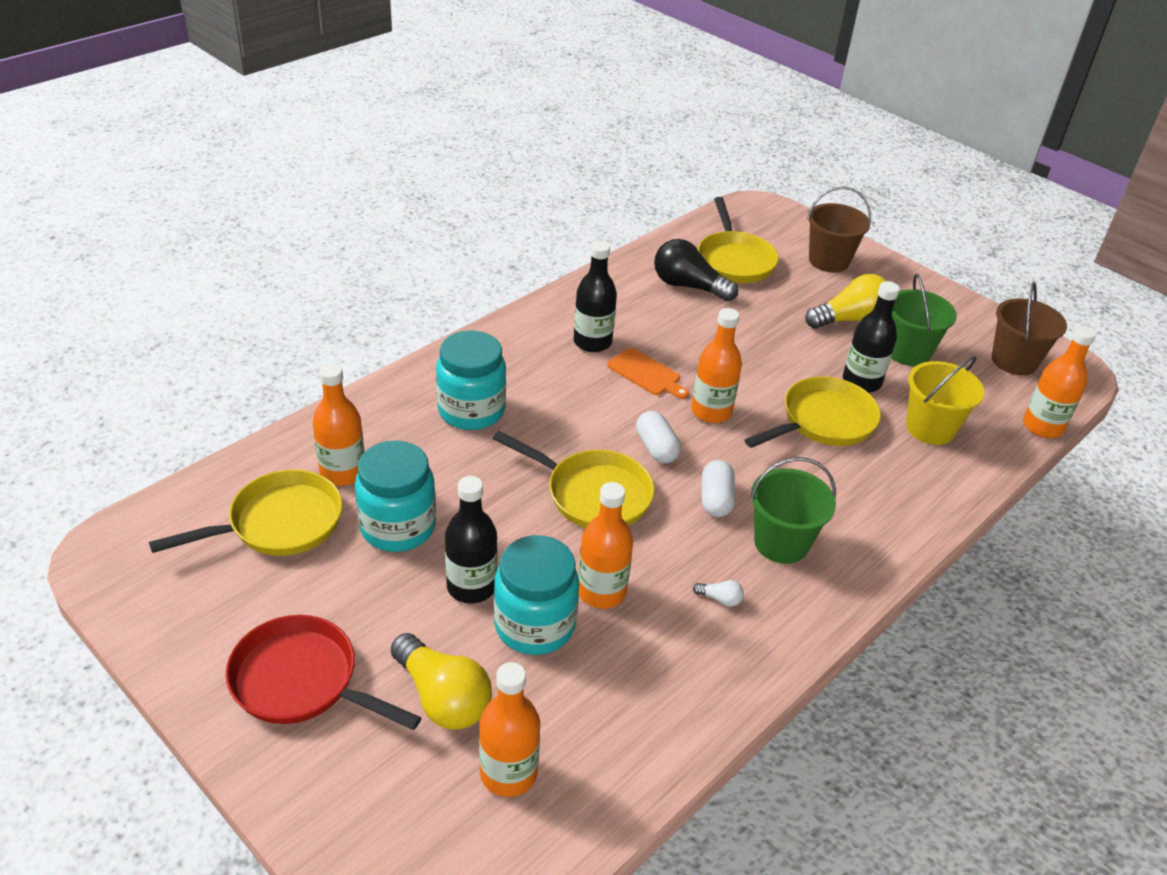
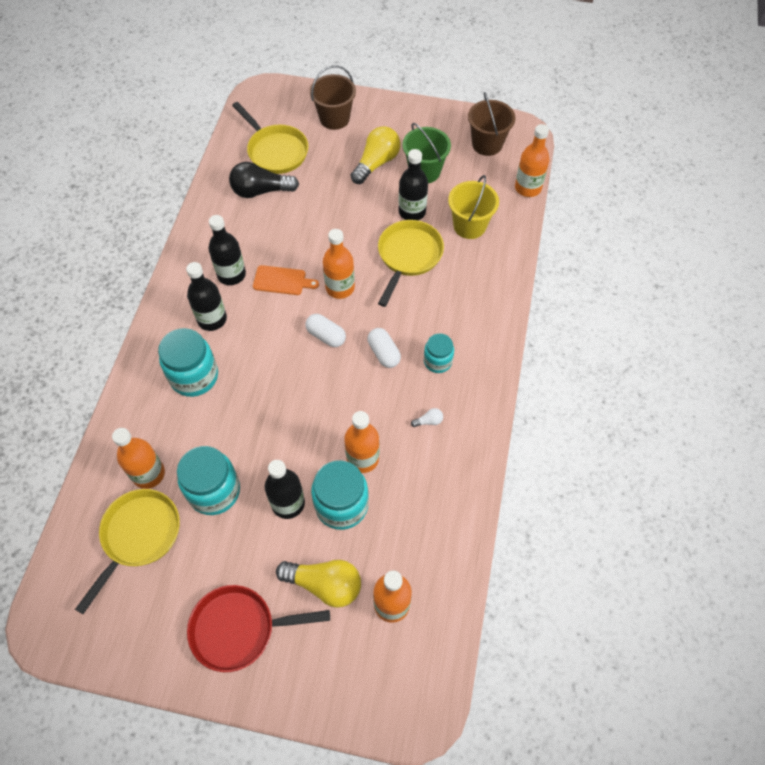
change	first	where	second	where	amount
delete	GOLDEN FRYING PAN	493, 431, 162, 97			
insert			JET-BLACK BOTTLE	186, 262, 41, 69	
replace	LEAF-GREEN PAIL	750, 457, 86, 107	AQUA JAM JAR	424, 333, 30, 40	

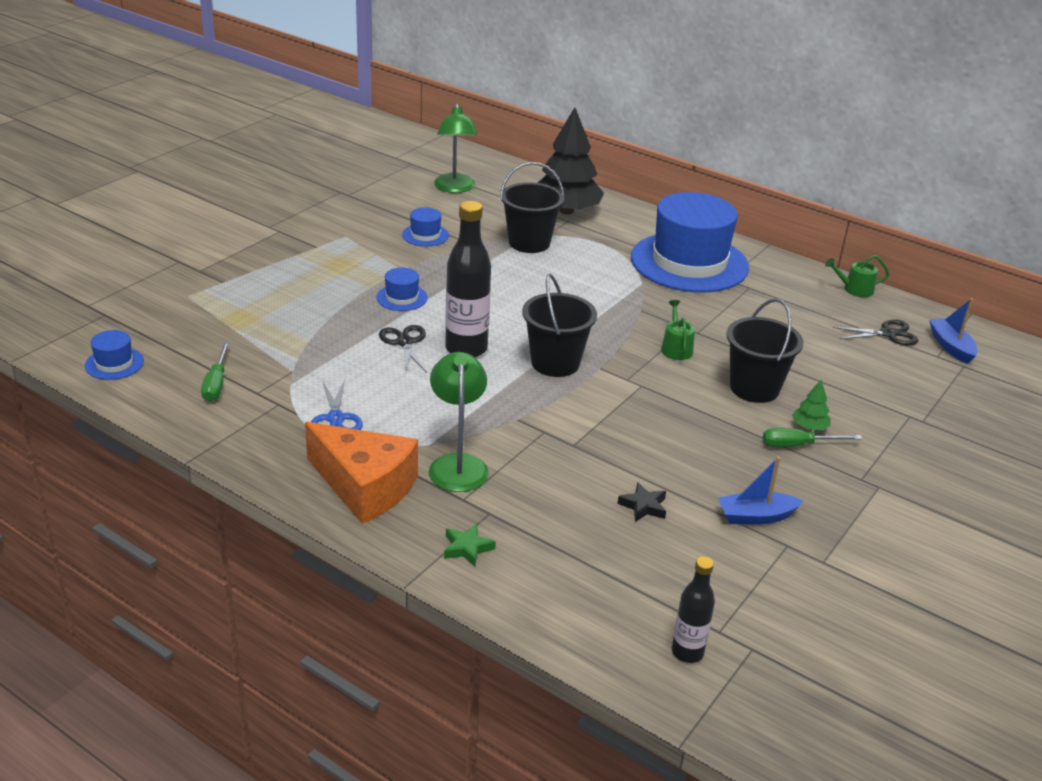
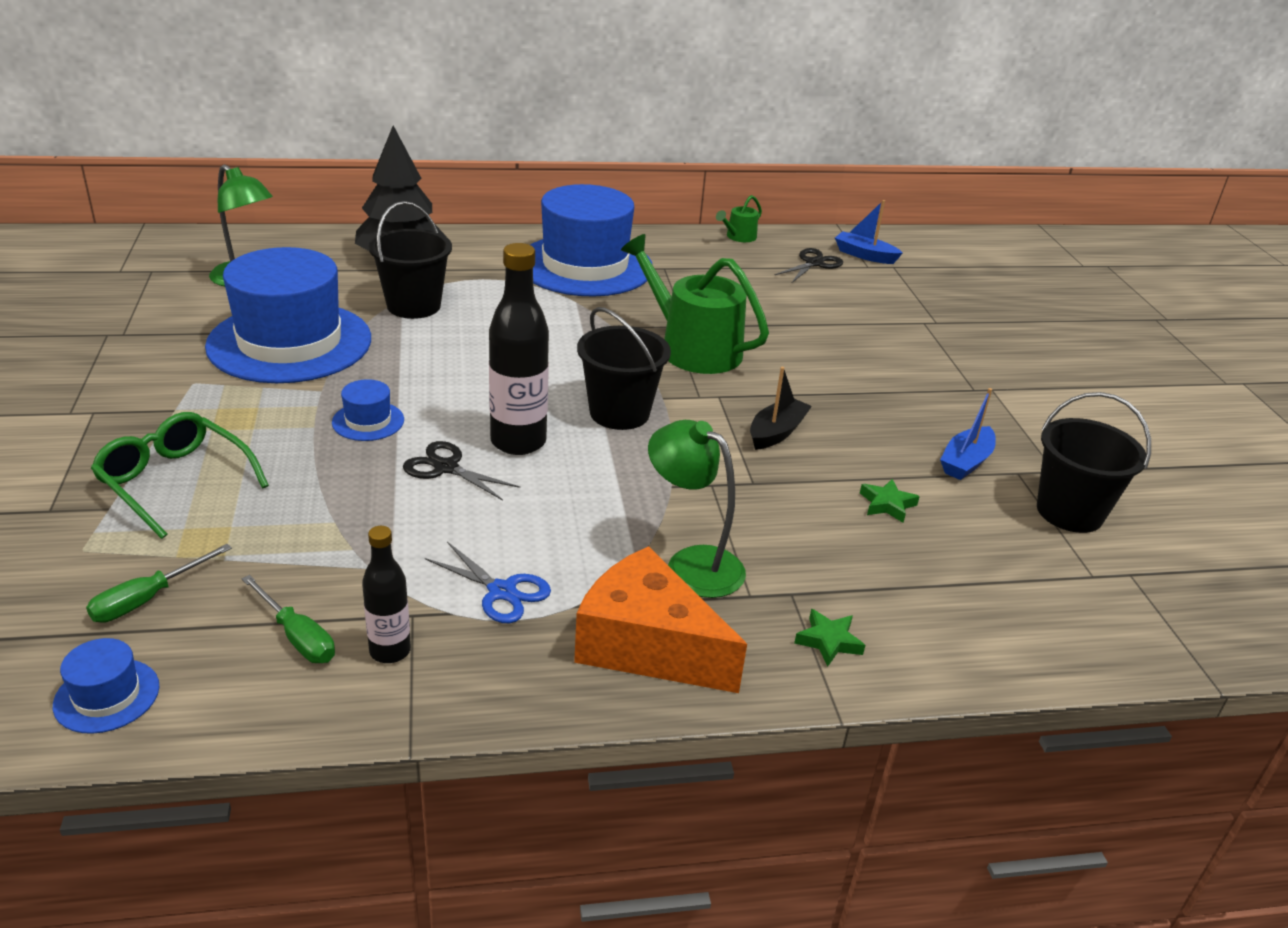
change	first	where	second	where	amount
delete	LEAF-GREEN TREE	792, 380, 39, 50			
insert			LEAF-GREEN GLASSES	91, 412, 178, 127	
insert			JET-BLACK SAILBOAT	750, 367, 62, 83	
move	JET-BLACK BOTTLE	672, 556, 43, 107		362, 526, 49, 137	
move	JET-BLACK PAIL	726, 298, 78, 105		1037, 392, 114, 141	
move	LEAF-GREEN HAND SCREWDRIVER	763, 428, 99, 19		86, 544, 146, 79	
recolor	JET-BLACK FIVE-POINTED STAR	618, 482, 48, 40	LEAF-GREEN FIVE-POINTED STAR	860, 479, 60, 44	
rotate	BRIGHT ORANGE CHEESE WEDGE	305, 422, 113, 102		574, 546, 173, 147	135 degrees counterclockwise
resize	ROYAL BLUE HAT	402, 207, 47, 39		205, 247, 166, 136	x2.49
resize	LEAF-GREEN WATERING POT	661, 300, 34, 60		621, 234, 148, 140	x2.19

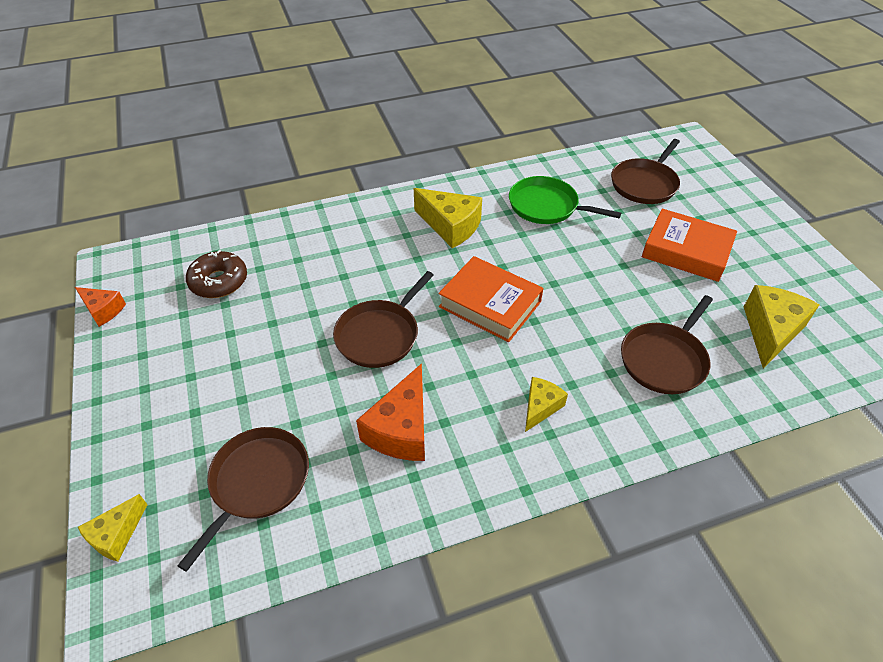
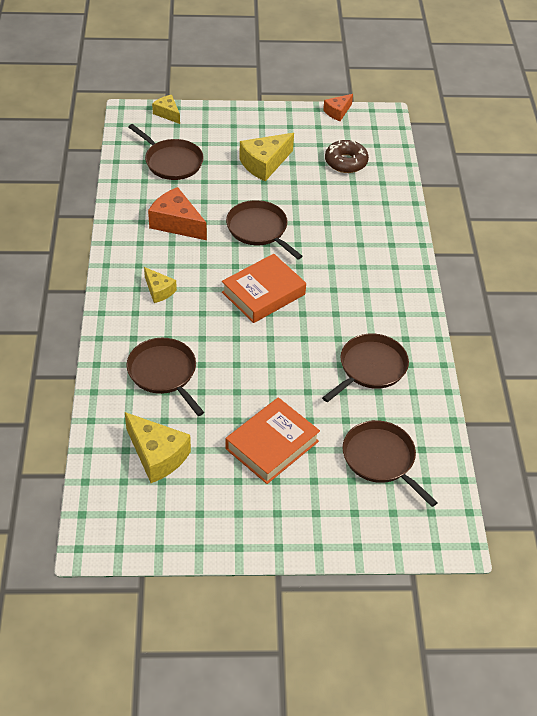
change	first	where	second	where	amount
move	GOLDEN CHEESE WEDGE	414, 188, 68, 60		239, 133, 55, 48	
recolor	LEAF-GREEN FRYING PAN	509, 176, 112, 48	RUSSET FRYING PAN	322, 333, 87, 69	

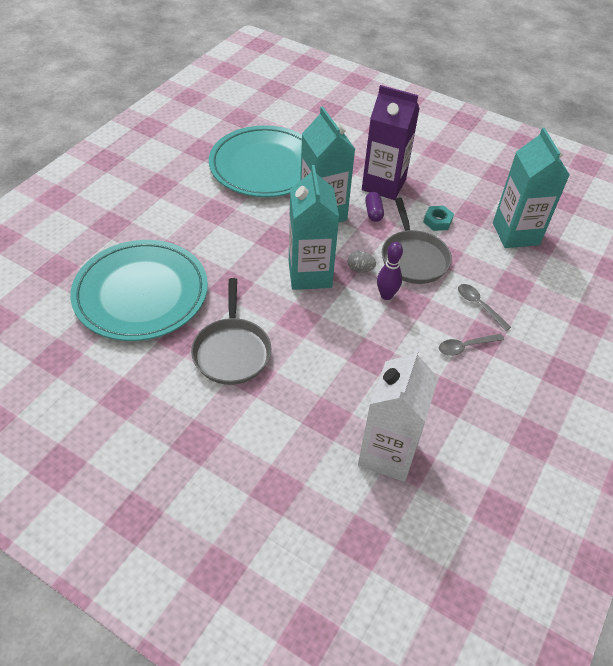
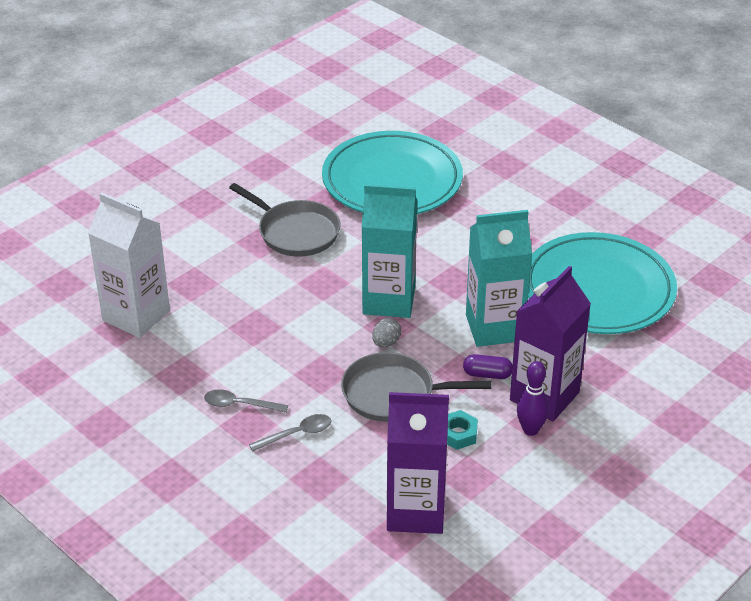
change	first	where	second	where	amount
move	VIOLET TENPIN	377, 242, 26, 58		517, 361, 32, 75	
recolor	AQUA JUICE CARTON	493, 128, 77, 120	VIOLET JUICE CARTON	387, 392, 62, 142	
rotate	GREY FRYING PAN	191, 278, 80, 107		229, 183, 112, 74	150 degrees counterclockwise
rotate	GREY TEASPOON	439, 334, 65, 22		204, 389, 84, 24	75 degrees counterclockwise

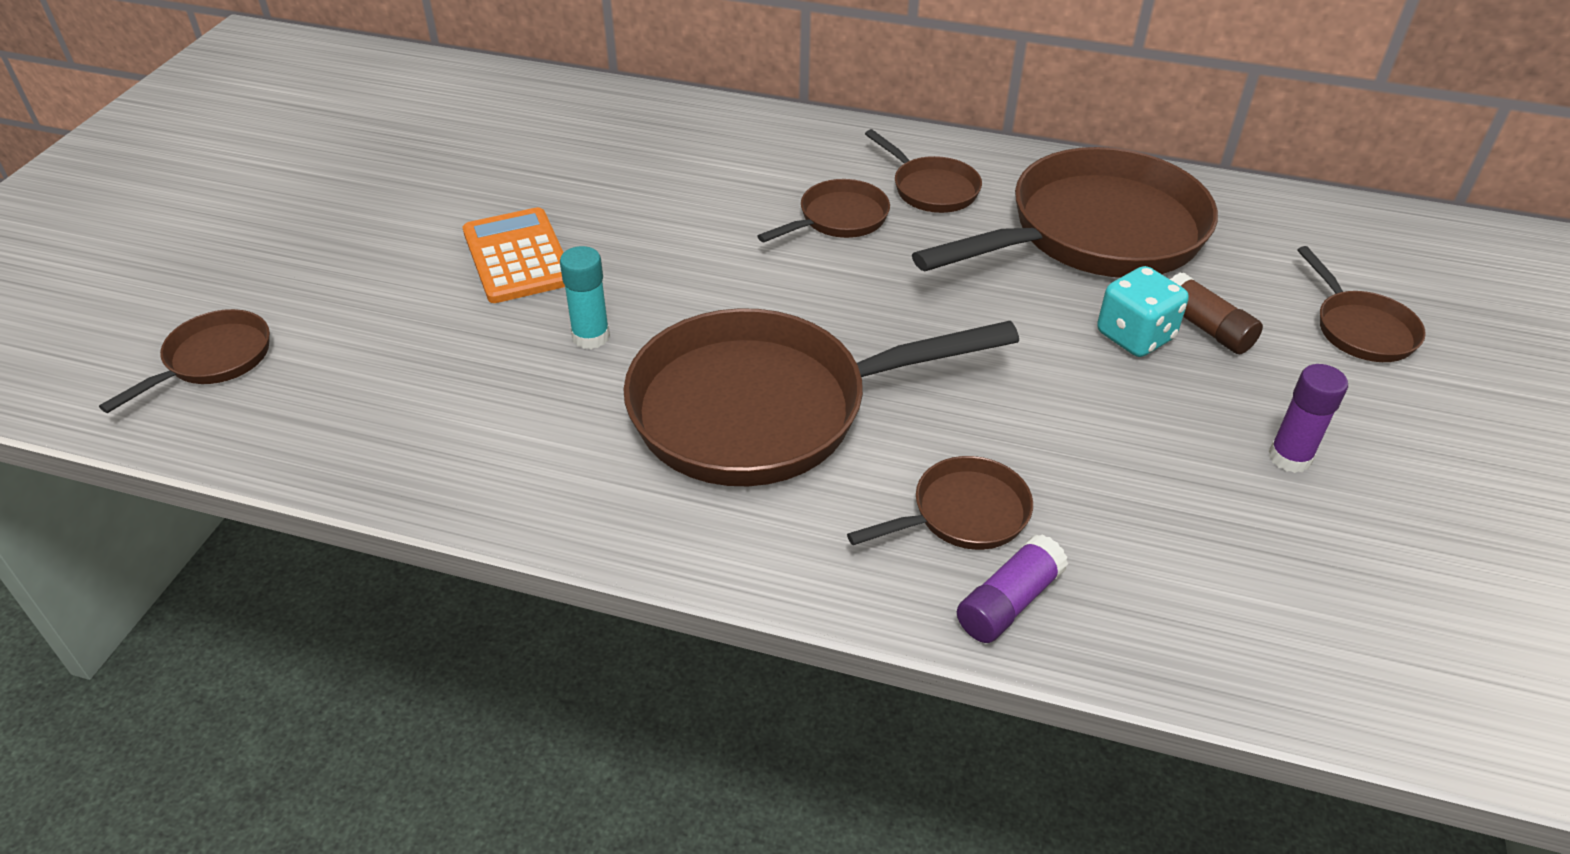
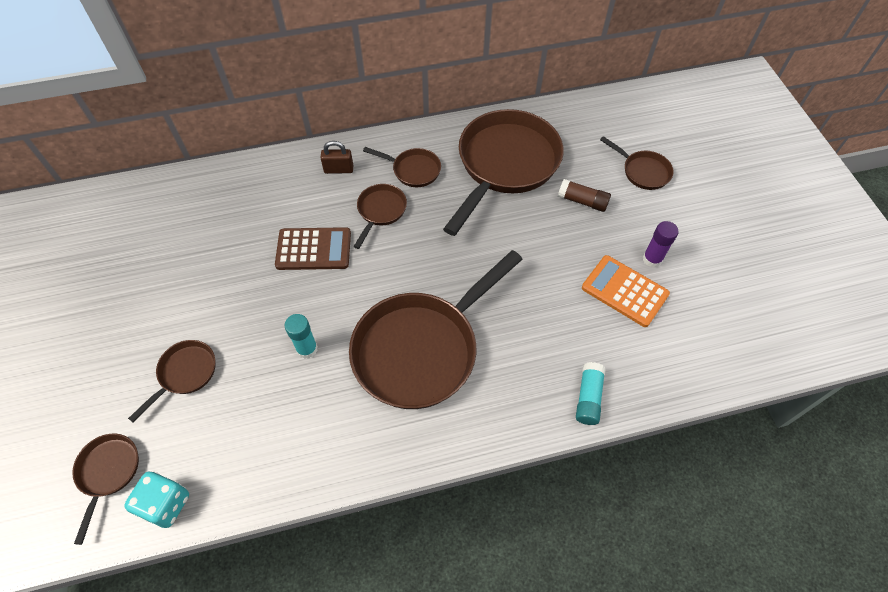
change	first	where	second	where	amount
insert			RUSSET POCKET CALCULATOR	275, 227, 76, 43	
insert			RUSSET PADLOCK	320, 141, 33, 33	
move	BRIGHT ORANGE POCKET CALCULATOR	463, 207, 102, 96		582, 255, 88, 72	
move	RUSSET FRYING PAN	847, 456, 186, 94		128, 340, 87, 83	
move	AQUA DIE	1097, 266, 92, 91		124, 472, 65, 56	
recolor	VIOLET GLUE	957, 534, 111, 109	AQUA GLUE	576, 362, 30, 63	

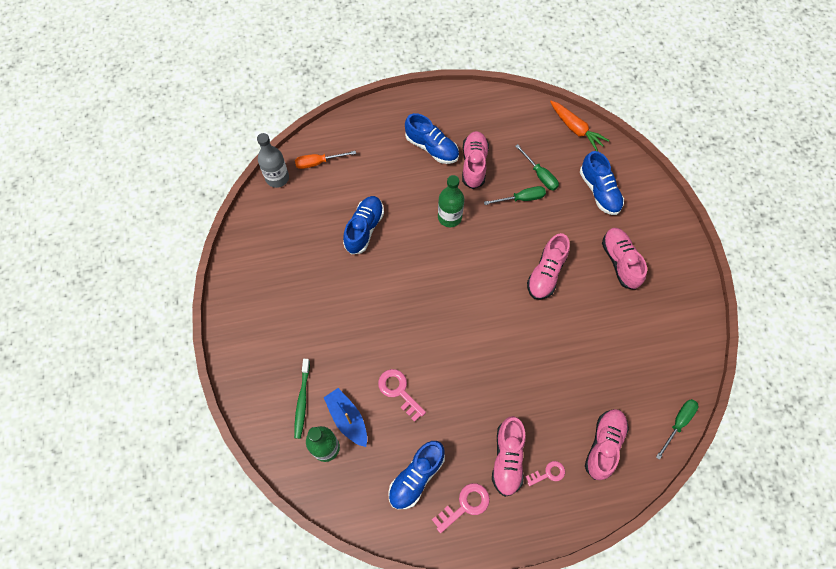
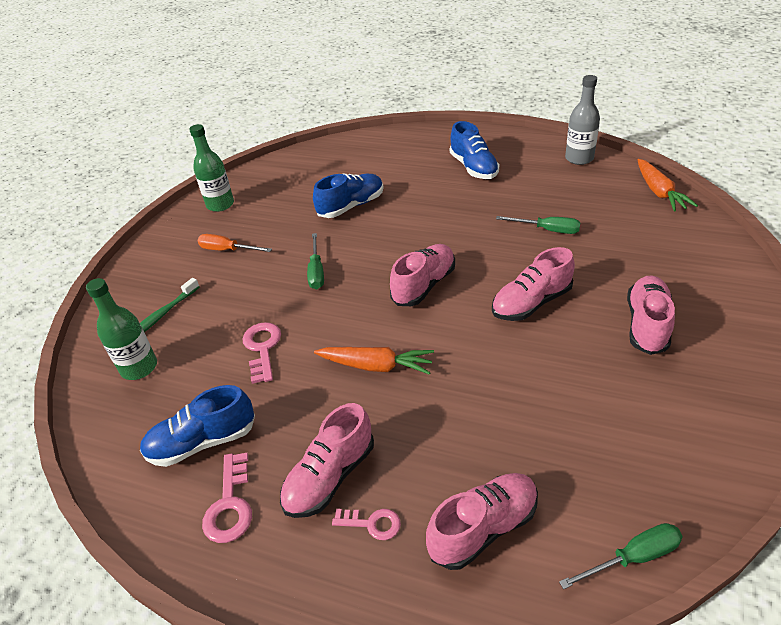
change	first	where	second	where	amount
delete	ROYAL BLUE SAILBOAT	324, 388, 43, 59			
delete	ROYAL BLUE SNEAKER	580, 151, 44, 64			
insert			BRIGHT ORANGE CARROT	314, 347, 120, 28	
move	GREY BOTTLE	257, 133, 32, 55		565, 75, 35, 90	
move	BRIGHT ORANGE HAND SCREWDRIVER	295, 151, 61, 18		198, 234, 74, 18	
move	LEAF-GREEN BOTTLE	438, 175, 26, 52		189, 124, 45, 88	
move	ROSE-PINK SNEAKER	462, 131, 27, 58		390, 244, 65, 62	
move	LEAF-GREEN HAND SCREWDRIVER	515, 144, 44, 46		307, 233, 17, 56	
rotate	ROSE-PINK KEY	432, 483, 58, 50		202, 453, 50, 90	90 degrees clockwise

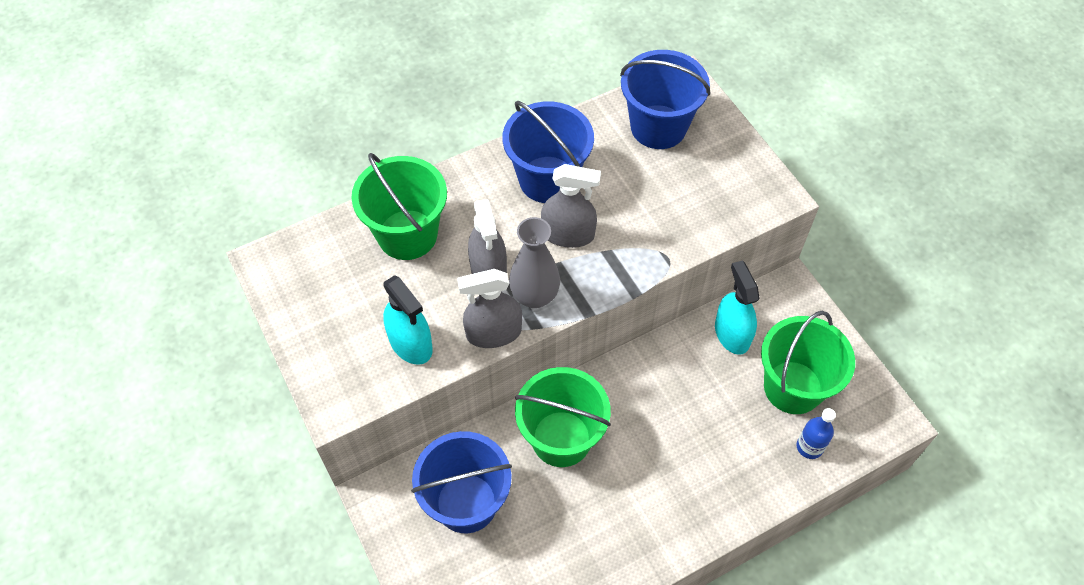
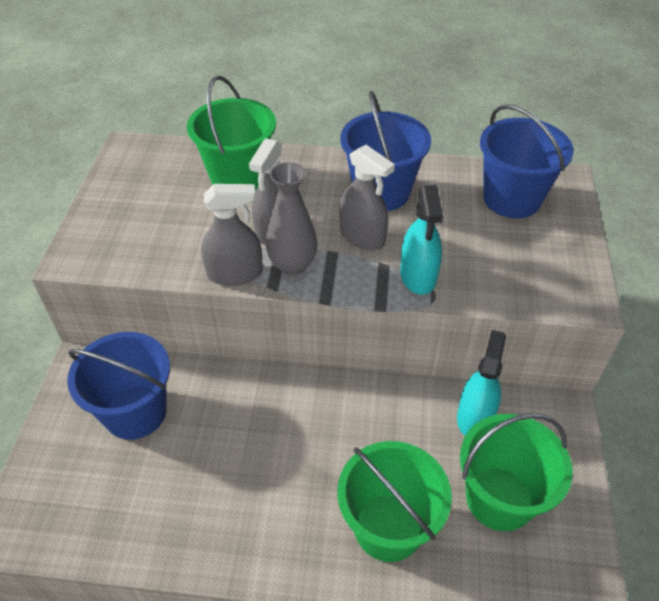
change	first	where	second	where	amount
delete	ROYAL BLUE BOTTLE	797, 408, 39, 51			
move	AQUA SPRAY CLEANER	383, 275, 50, 90		400, 185, 43, 110	
move	LEAF-GREEN PAIL	515, 367, 96, 100		337, 441, 115, 121	
rotate	GREY SPRAY CLEANER	457, 269, 65, 79		201, 184, 62, 102	150 degrees clockwise

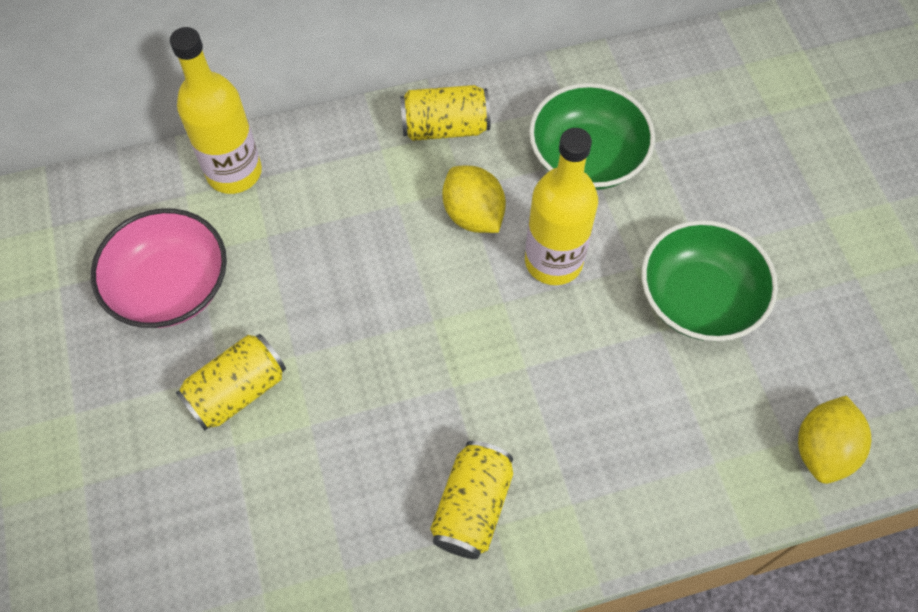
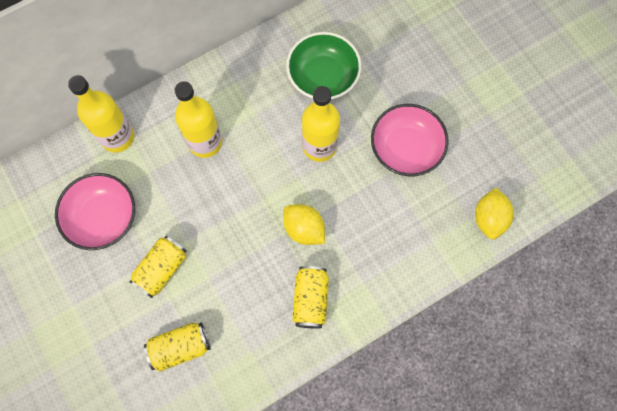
change	first	where	second	where	amount
insert			GOLDEN BOTTLE	174, 81, 48, 77	
move	GOLDEN TIN	400, 85, 90, 56		144, 323, 67, 49	
move	GOLDEN CITRUS FRUIT	442, 165, 64, 68		283, 204, 42, 41	
recolor	LEAF-GREEN DEEP DISH	641, 220, 137, 121	ROSE-PINK DEEP DISH	371, 104, 78, 72	

